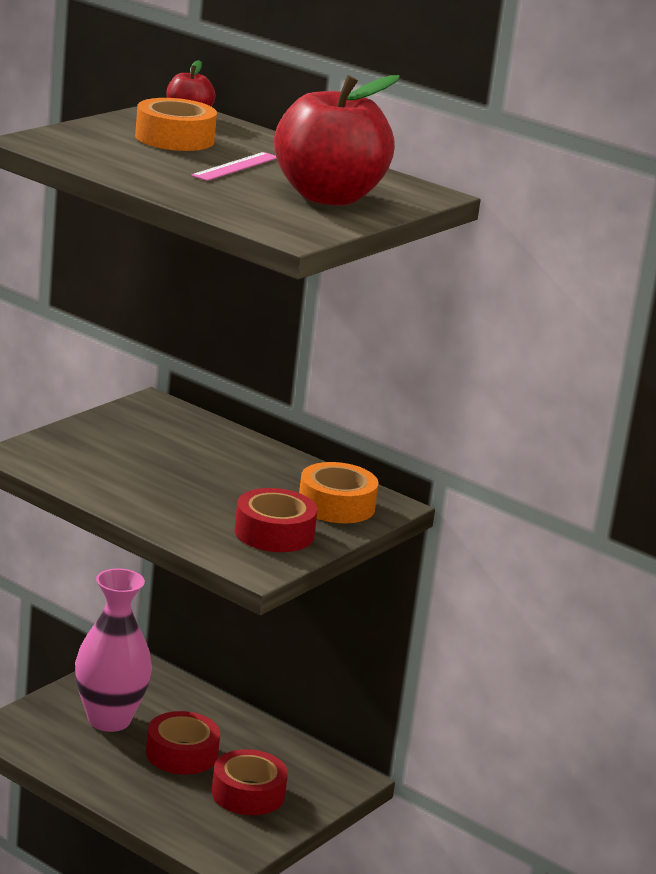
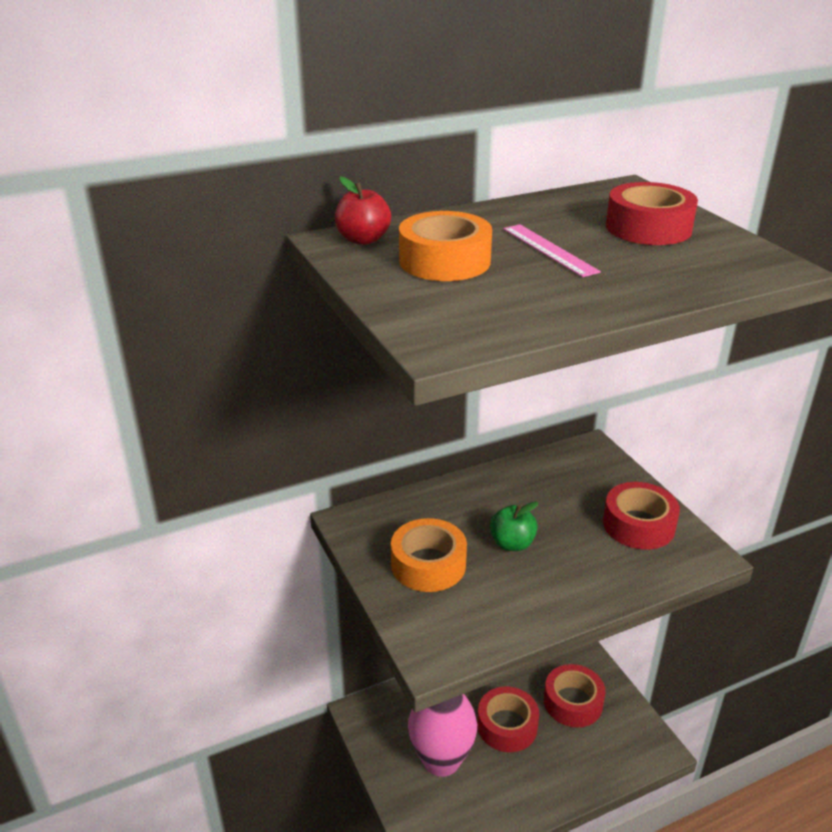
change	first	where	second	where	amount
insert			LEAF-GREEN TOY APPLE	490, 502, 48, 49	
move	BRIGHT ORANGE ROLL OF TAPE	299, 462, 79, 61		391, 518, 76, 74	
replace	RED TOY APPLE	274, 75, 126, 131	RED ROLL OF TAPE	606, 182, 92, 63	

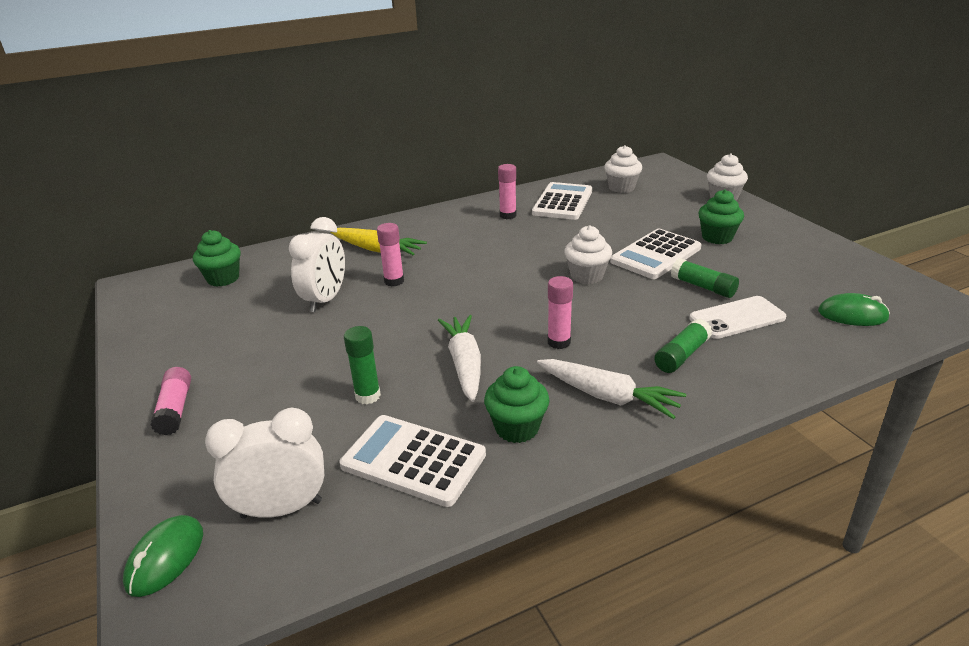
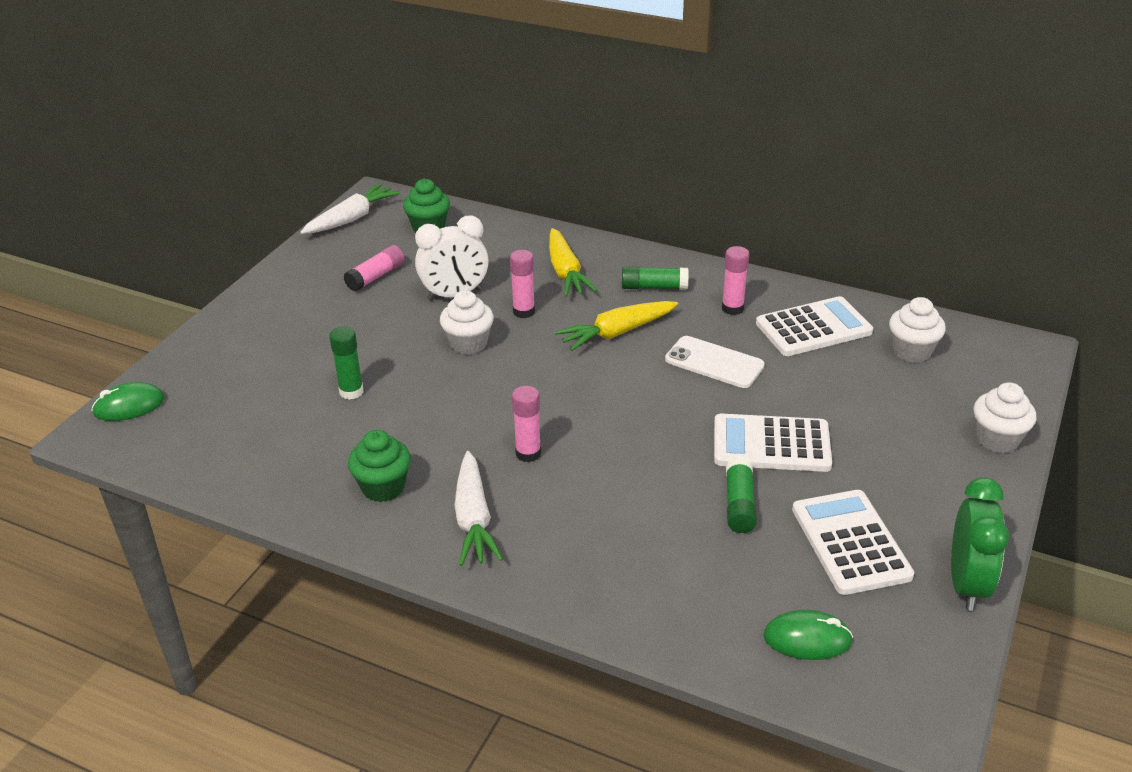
change	first	where	second	where	amount
delete	PURE WHITE ALARM CLOCK	205, 408, 119, 111			
delete	LEAF-GREEN FAIRY CAKE	698, 189, 46, 55			
insert			GOLDEN CARROT	555, 301, 123, 50	
insert			LEAF-GREEN ALARM CLOCK	951, 477, 58, 134	
move	ROSE-PINK GLUE	150, 367, 41, 68		344, 245, 60, 46	
move	PURE WHITE POCKET CALCULATOR	340, 415, 146, 92		792, 490, 122, 105	
move	PURE WHITE CARROT	438, 315, 43, 87		300, 183, 100, 51	
move	PURE WHITE FAIRY CAKE	564, 225, 48, 59		440, 290, 54, 65	
move	LEAF-GREEN GLUE	654, 319, 58, 54		622, 267, 66, 23	
move	PURE WHITE SMARTPHONE	689, 296, 97, 43		665, 336, 100, 52	
rotate	LEAF-GREEN MOUSE	818, 293, 72, 33		763, 610, 90, 50	60 degrees counterclockwise

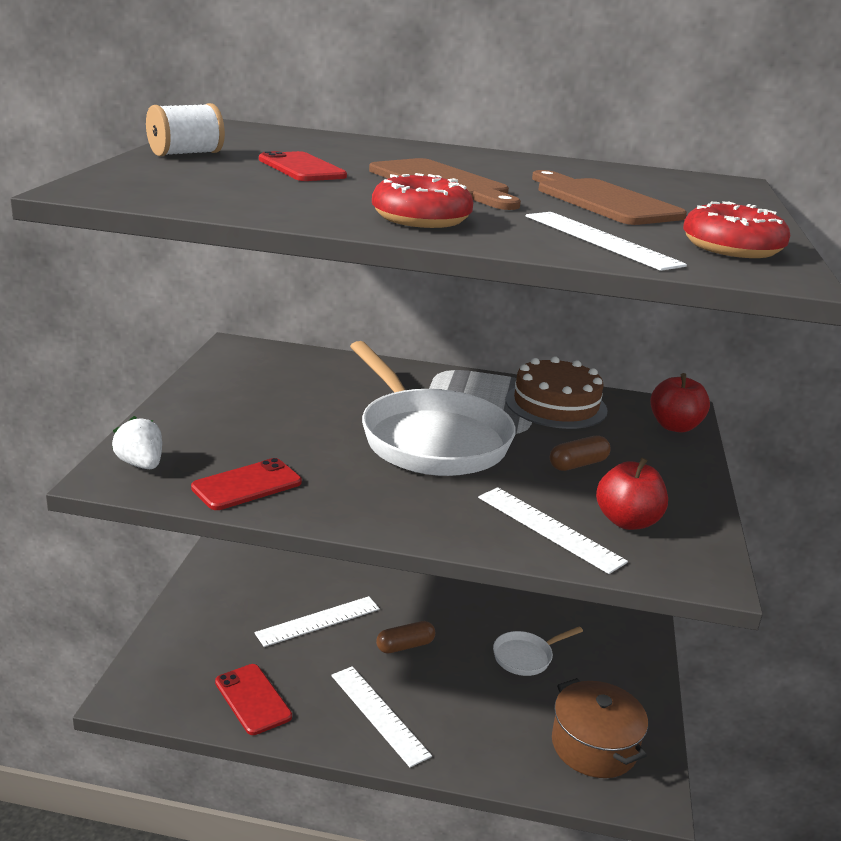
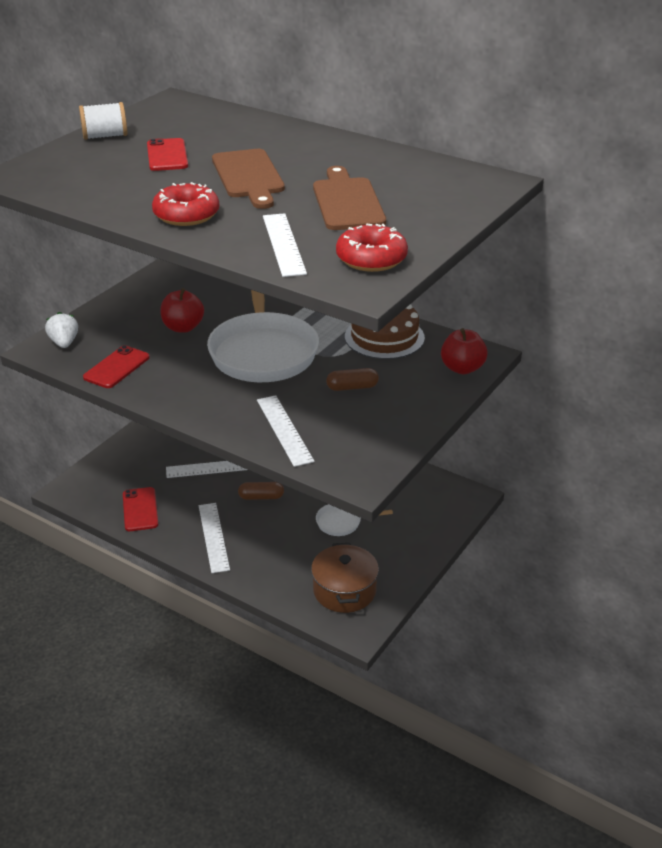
change	first	where	second	where	amount
move	RED TOY APPLE	596, 457, 72, 73		161, 288, 43, 45	
rotate	RED SMARTPHONE	191, 458, 111, 52		83, 345, 67, 43	45 degrees counterclockwise

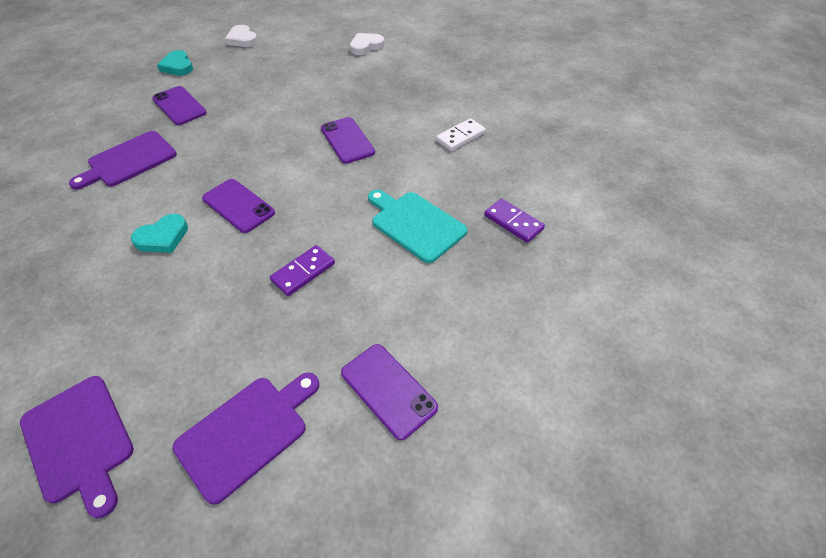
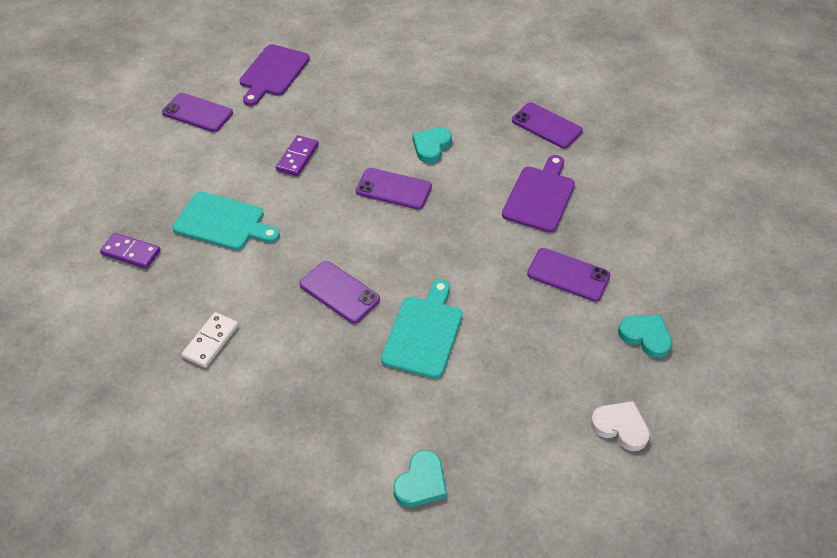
change	first	where	second	where	amount
delete	VIOLET BREAD BOARD	20, 376, 114, 142			
insert			AQUA BREAD BOARD	381, 279, 82, 100	
insert			VIOLET SMARTPHONE	512, 102, 71, 47	
recolor	PURE WHITE LOVE HEART	350, 33, 35, 22	AQUA LOVE HEART	393, 450, 54, 57	

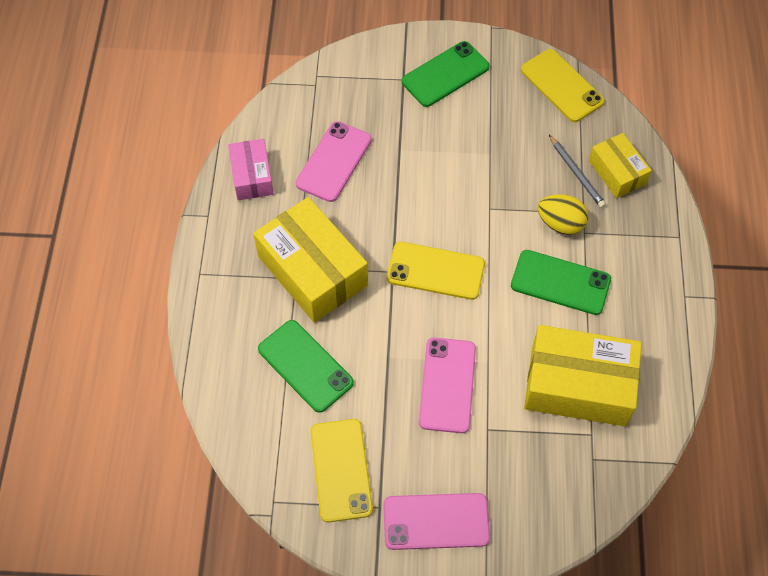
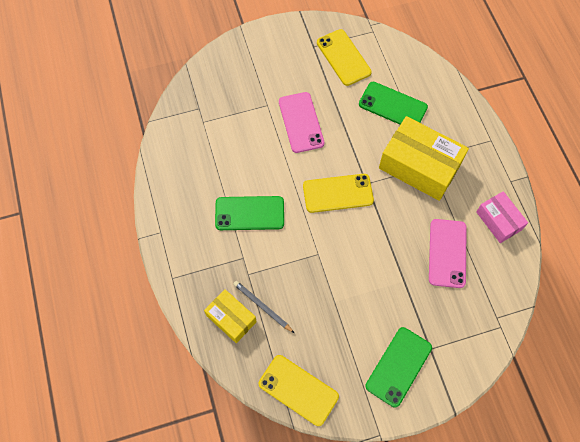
change	first	where	second	where	amount
delete	ROSE-PINK SMARTPHONE	383, 493, 107, 57			
delete	GOLDEN PACKAGE	524, 325, 118, 101			
delete	GOLDEN TOY EGG	538, 194, 50, 41			

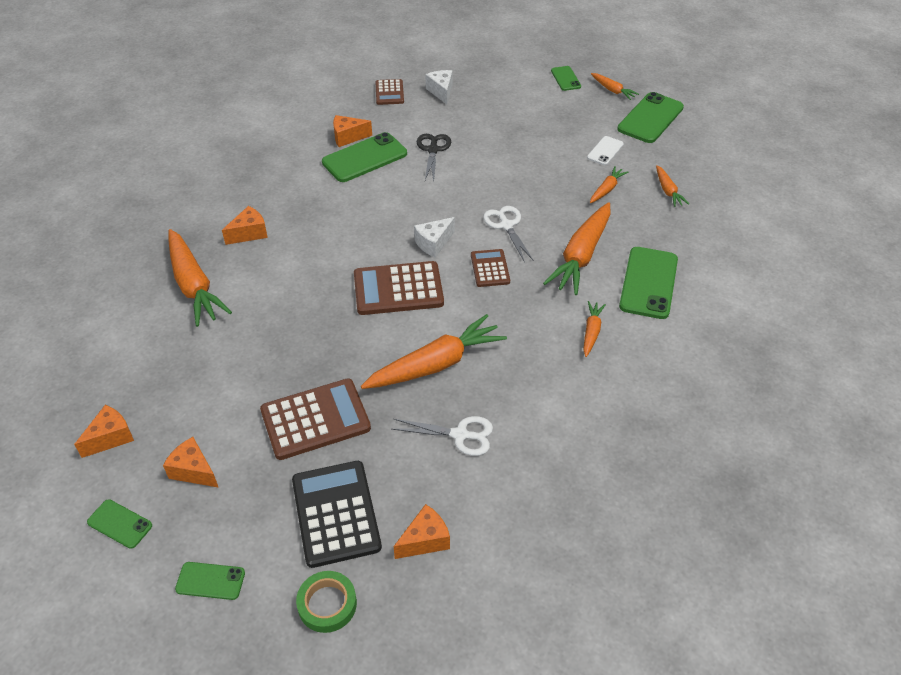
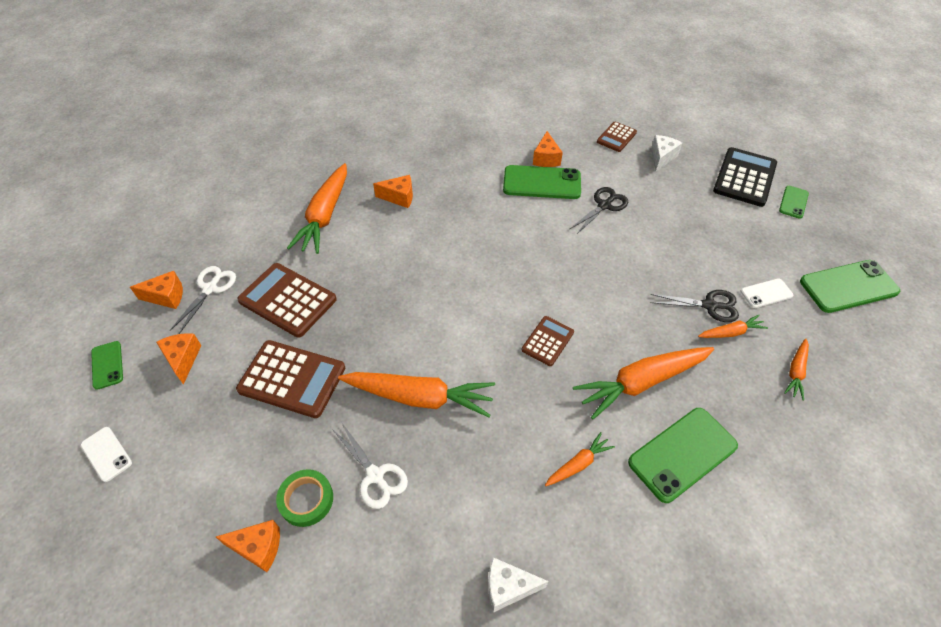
change	first	where	second	where	amount
delete	BRIGHT ORANGE CARROT	591, 73, 48, 27			
insert			JET-BLACK SCISSORS	650, 290, 89, 32	
move	JET-BLACK POCKET CALCULATOR	292, 461, 90, 107		713, 147, 64, 60	
move	LEAF-GREEN ROLL OF TAPE	296, 571, 61, 62		276, 469, 57, 58	
move	RUSSET POCKET CALCULATOR	354, 261, 90, 54		237, 263, 100, 75	
move	PURE WHITE CHEESE WEDGE	414, 217, 41, 41		488, 557, 61, 56	
move	PURE WHITE SCISSORS	483, 206, 51, 56		170, 266, 66, 68	
recolor	LEAF-GREEN SMARTPHONE	175, 562, 70, 38	PURE WHITE SMARTPHONE	81, 427, 51, 55	
rotate	BRIGHT ORANGE CHEESE WEDGE	333, 115, 39, 32		533, 131, 30, 36	120 degrees counterclockwise

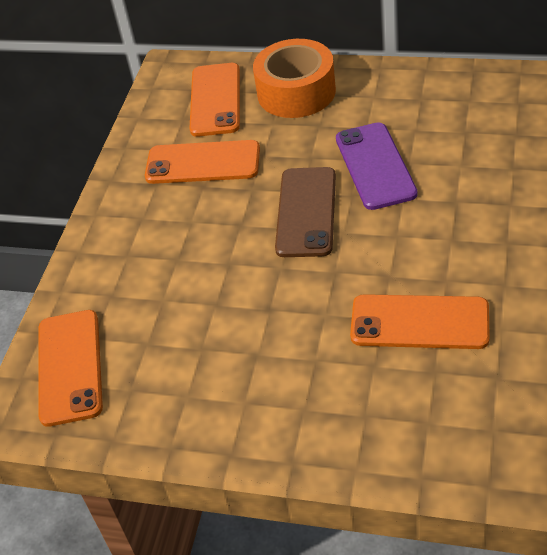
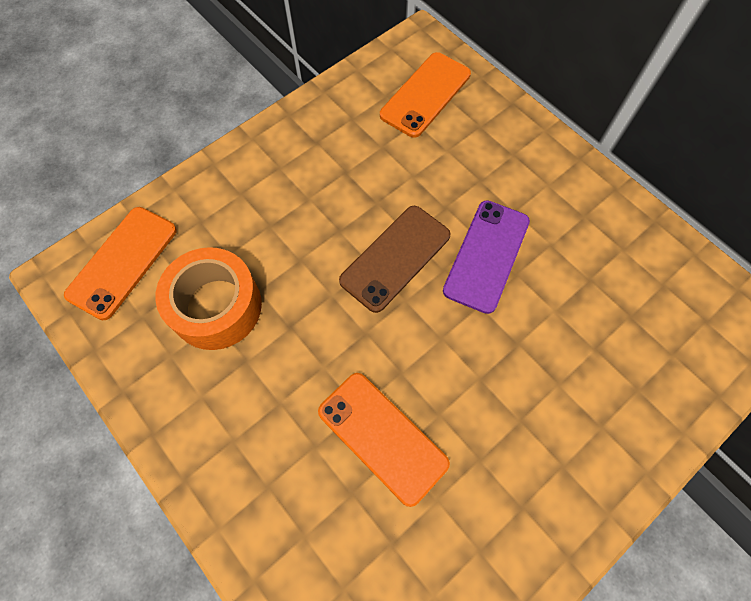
change	first	where	second	where	amount
delete	BRIGHT ORANGE SMARTPHONE	145, 140, 115, 44			
move	BRIGHT ORANGE ROLL OF TAPE	253, 39, 83, 79		155, 247, 107, 103	

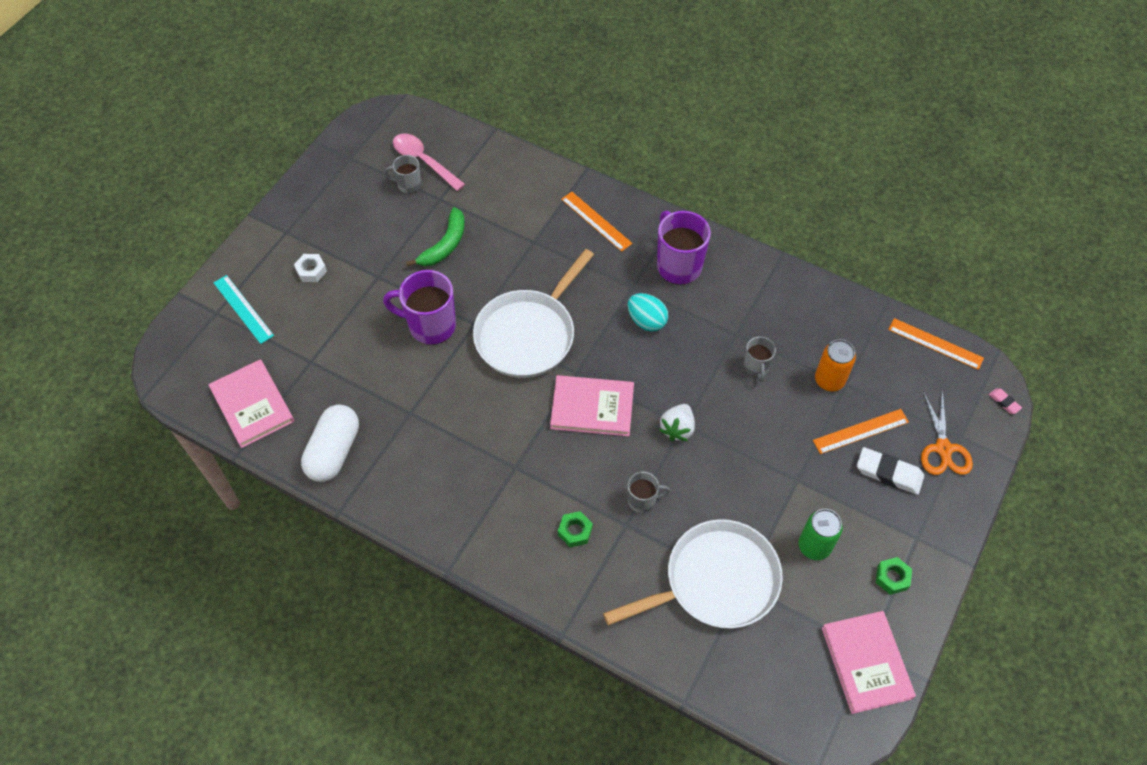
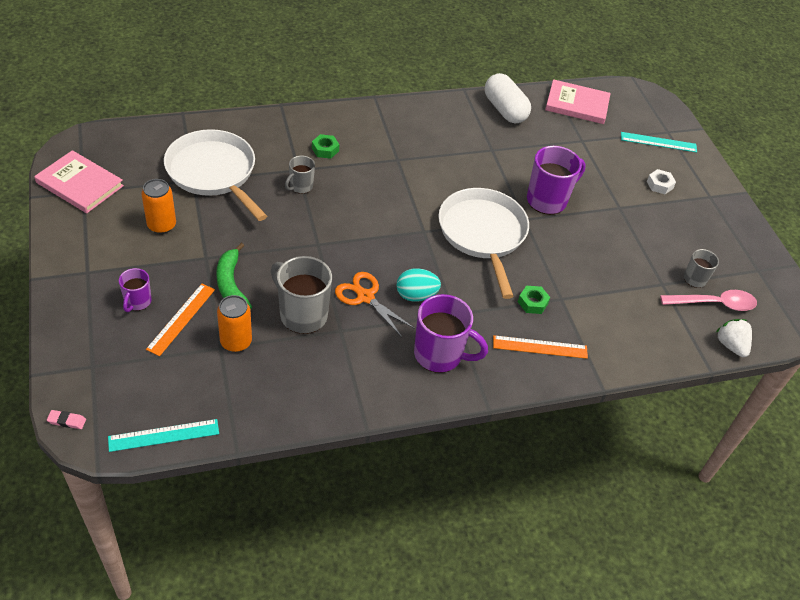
change	first	where	second	where	amount
delete	ROSE-PINK HARDCOVER	550, 375, 84, 61			
move	LEAF-GREEN BANANA	406, 207, 59, 59		216, 243, 36, 67	
move	PURE WHITE STRAWBERRY	659, 404, 36, 37		716, 319, 36, 38	
move	LEAF-GREEN HEX NUT	876, 557, 36, 38		518, 286, 32, 28	
move	BRIGHT ORANGE SCISSORS	921, 390, 52, 85		335, 272, 80, 65	
replace	PURE WHITE PENCIL ERASER	857, 447, 67, 48	VIOLET COFFEE MUG	119, 268, 33, 44	
recolor	LEAF-GREEN TIN	799, 509, 44, 51	BRIGHT ORANGE TIN	141, 179, 35, 55	
recolor	BRIGHT ORANGE STRAIGHTEDGE	888, 318, 96, 52	AQUA STRAIGHTEDGE	108, 419, 111, 33	
rotate	PURE WHITE FRYING PAN	603, 519, 180, 109		164, 129, 103, 92	120 degrees clockwise
resize	GREY COFFEE MUG	743, 336, 33, 46		271, 256, 61, 78	x1.83

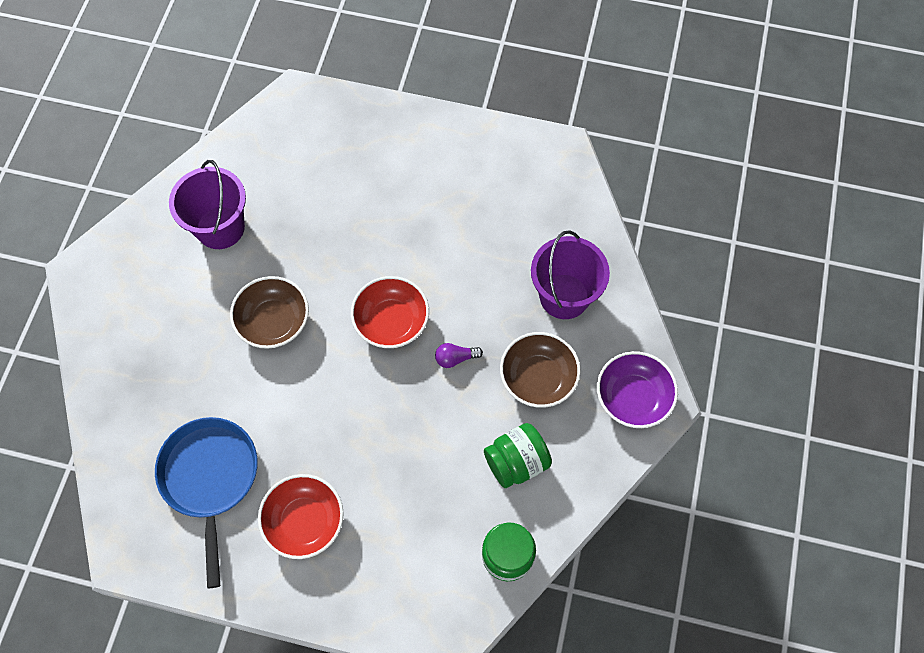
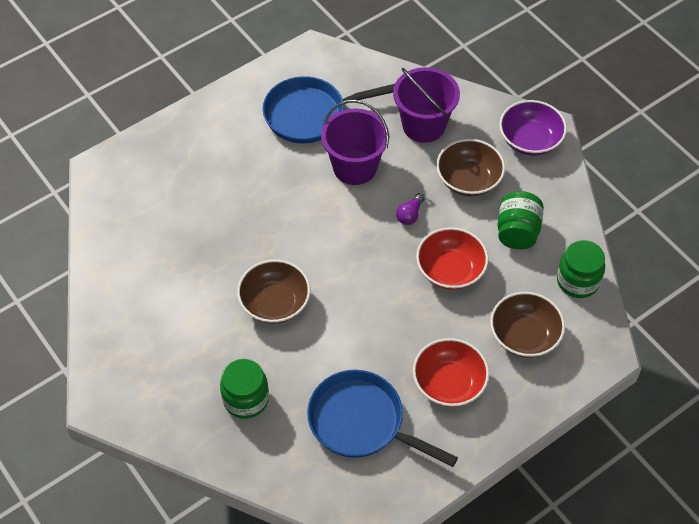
change	first	where	second	where	amount
insert			LEAF-GREEN JAM JAR	220, 359, 49, 60	
insert			ROYAL BLUE FRYING PAN	263, 76, 132, 67	
insert			RUSSET DEEP DISH	490, 292, 75, 66	
move	VIOLET PAIL	169, 160, 77, 89		321, 100, 68, 85	
move	RED DEEP DISH	351, 276, 78, 72		416, 227, 73, 63	

